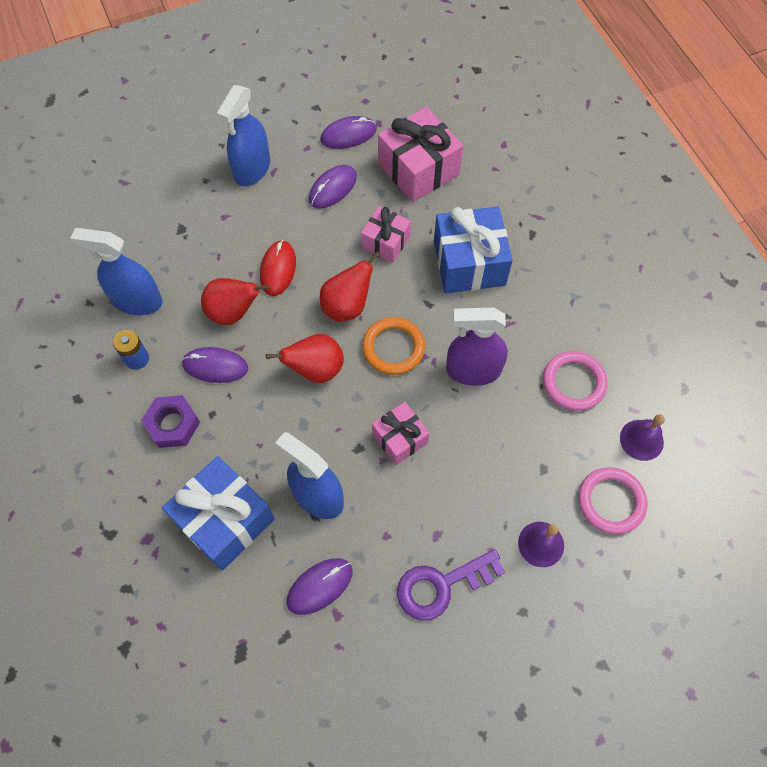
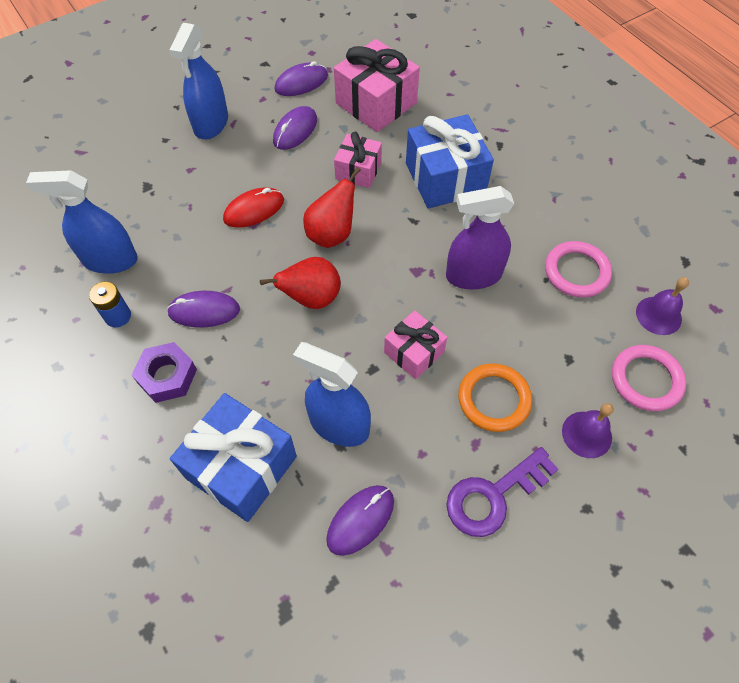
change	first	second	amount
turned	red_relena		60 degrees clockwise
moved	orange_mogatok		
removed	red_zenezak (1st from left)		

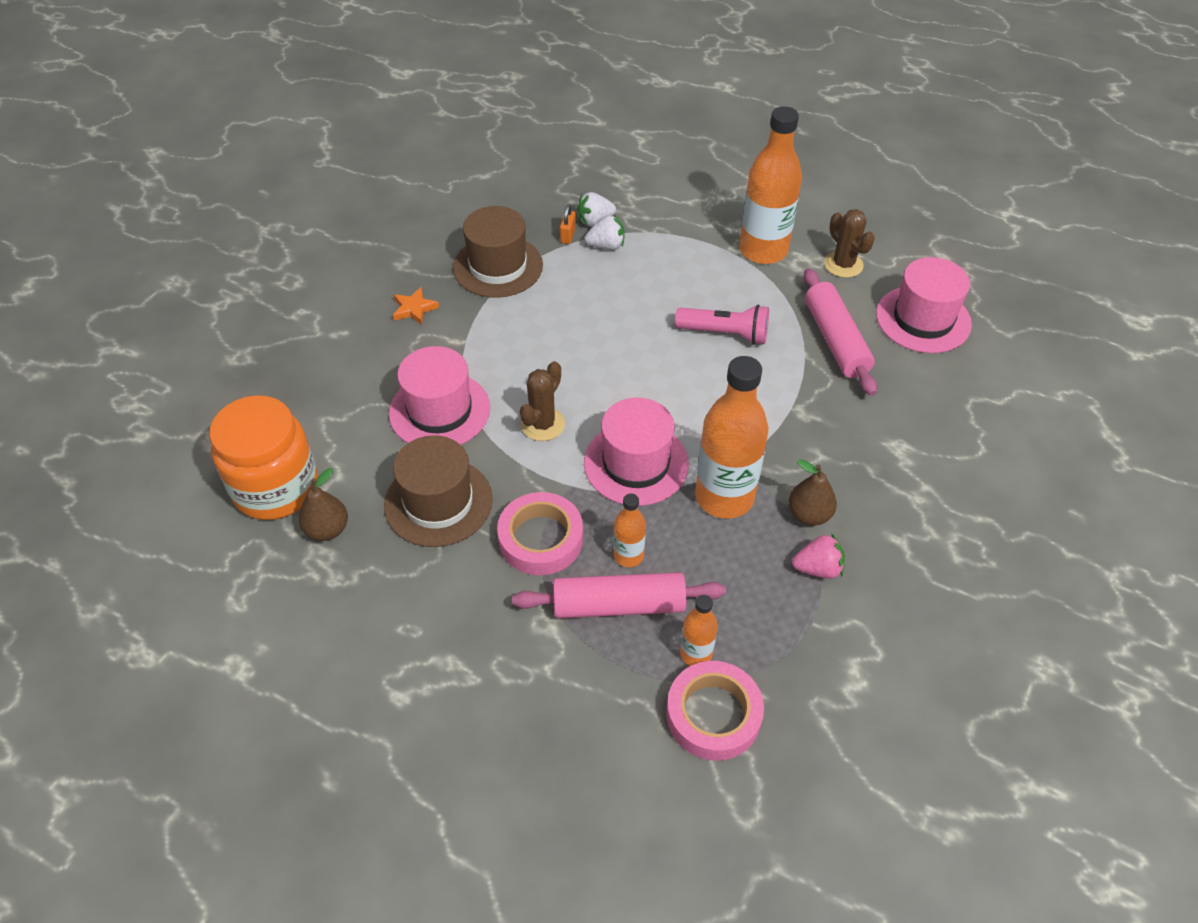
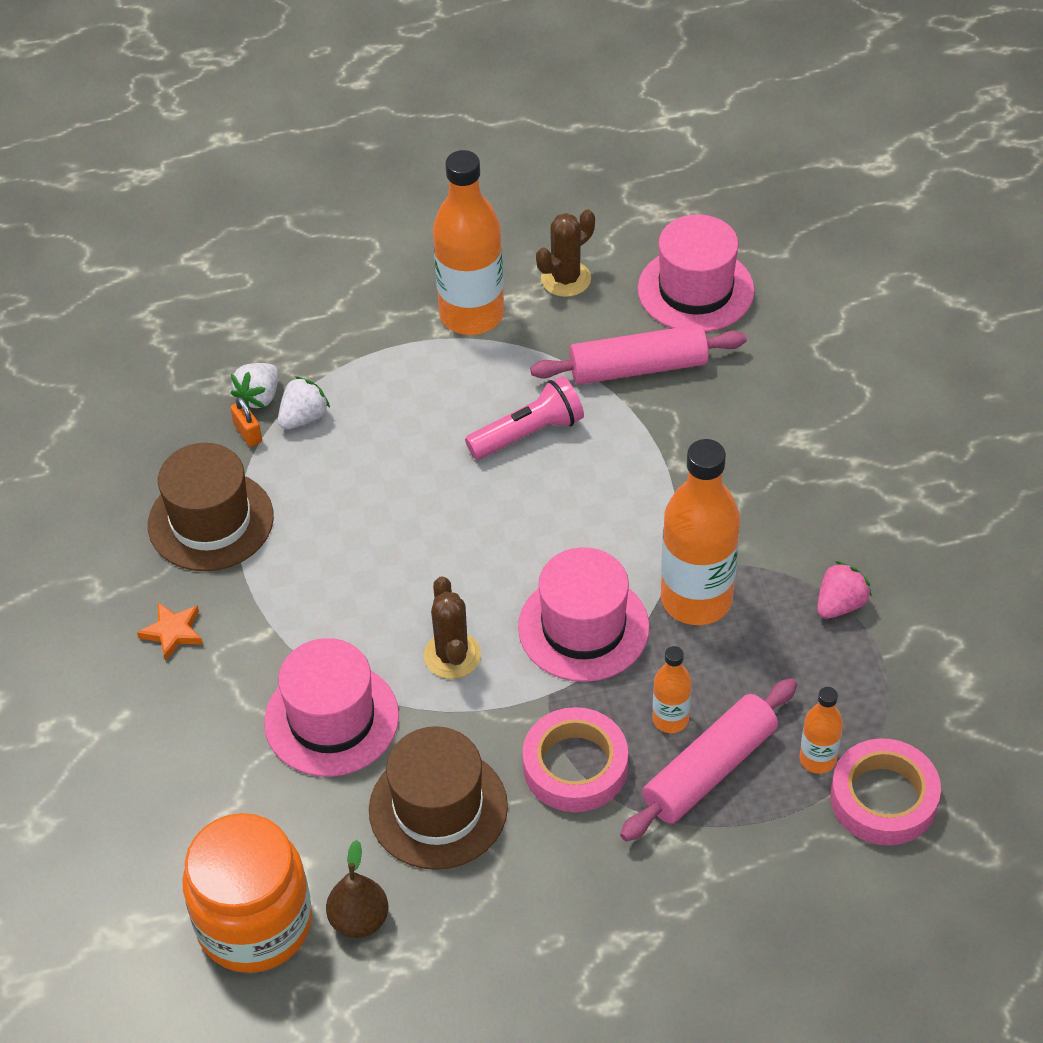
change	first	second	amount
turned	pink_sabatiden (2nd from left in the first image)	pink_sabatiden (1st from left)	45 degrees counterclockwise
turned	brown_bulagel (2nd from left)		60 degrees counterclockwise
removed	brown_zenezak (2nd from left)		

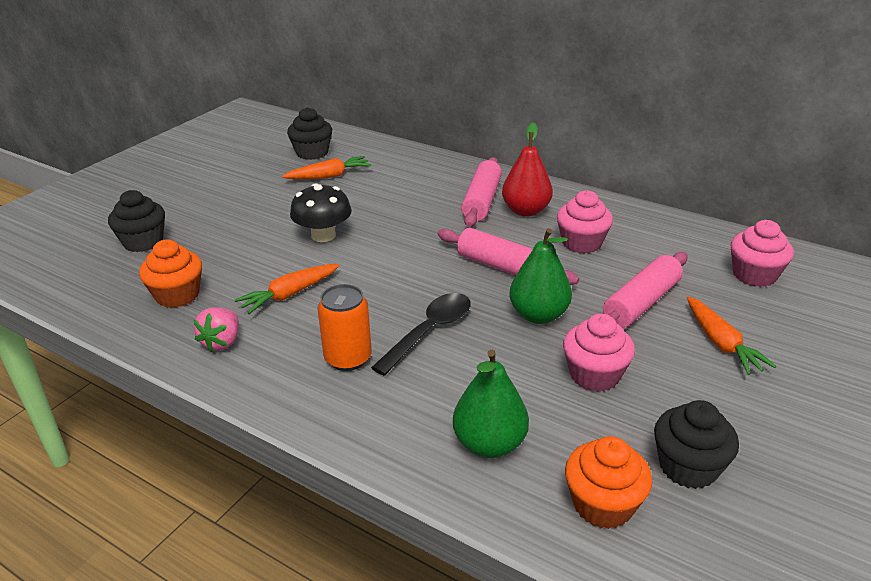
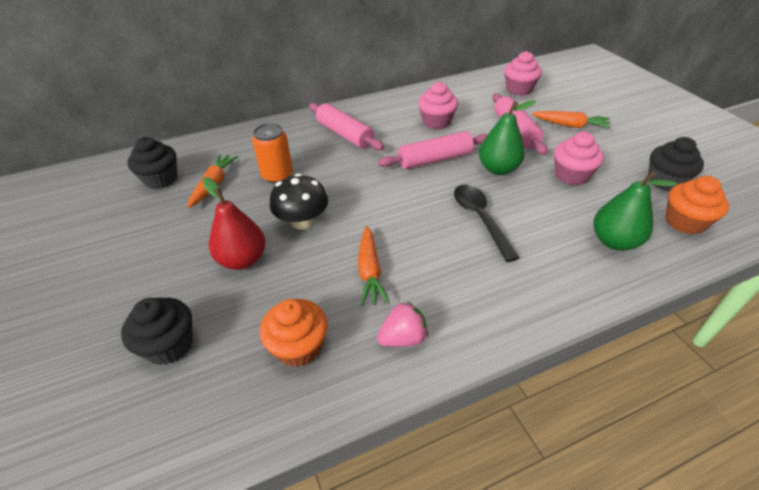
change	first	second	amount
moved	red_zenezak		
moved	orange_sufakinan		
turned	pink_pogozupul		75 degrees counterclockwise

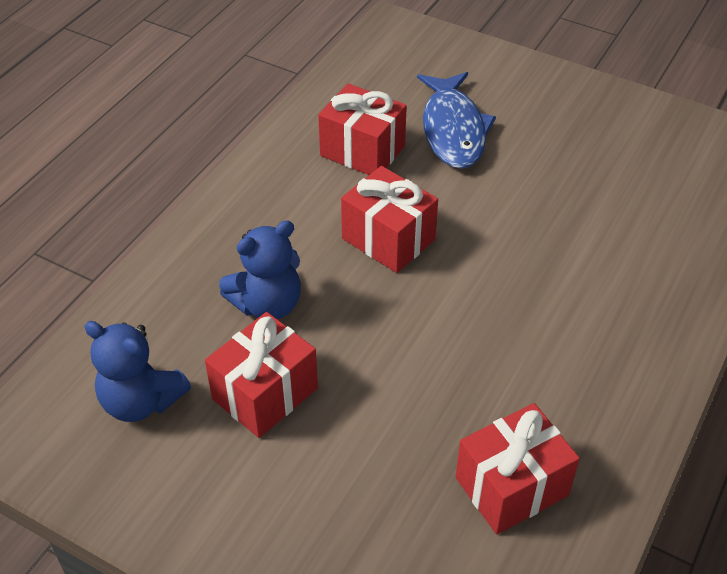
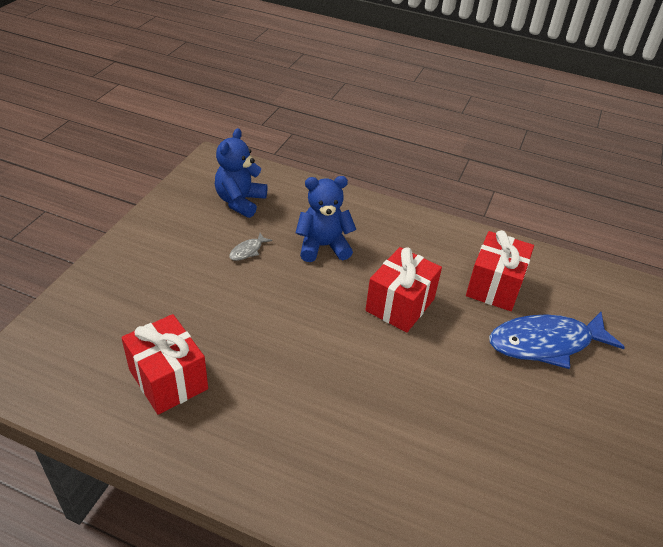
change	first	second	amount
replaced	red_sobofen (1st from left)	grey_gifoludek	
turned	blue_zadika (2nd from left)		120 degrees clockwise

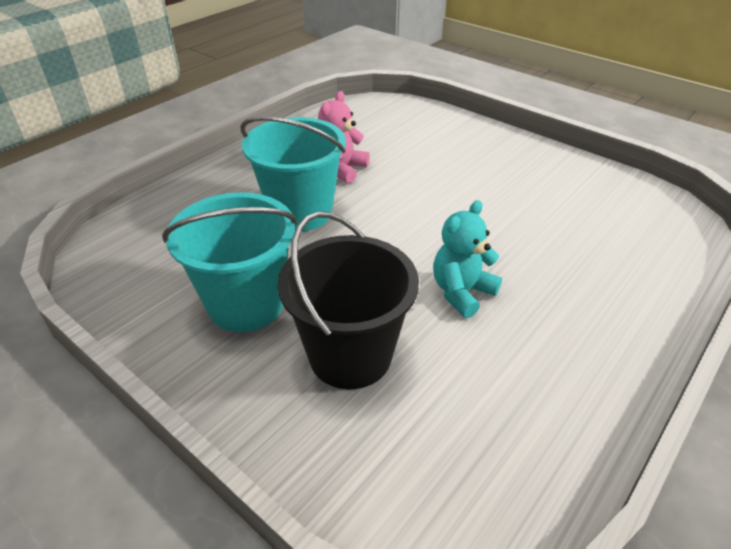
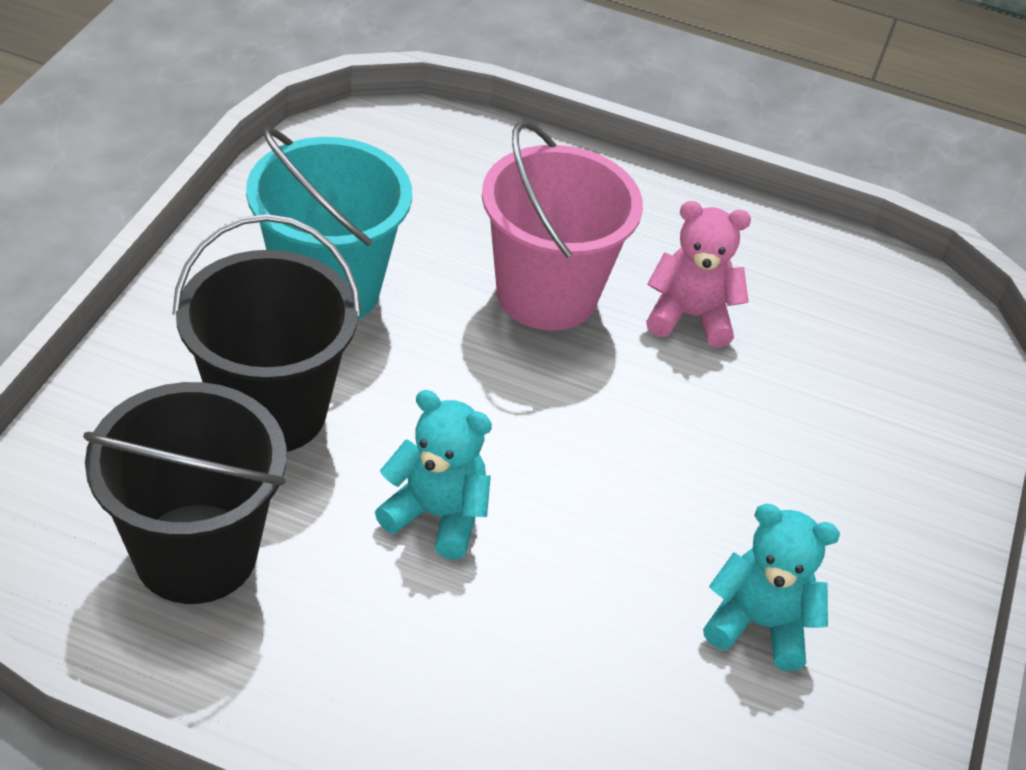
change	first	second	amount
added		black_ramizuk (1st from left)	
recoloured	turquoise_ramizuk (2nd from left)	pink_ramizuk	
added		turquoise_zadika (2nd from left)	

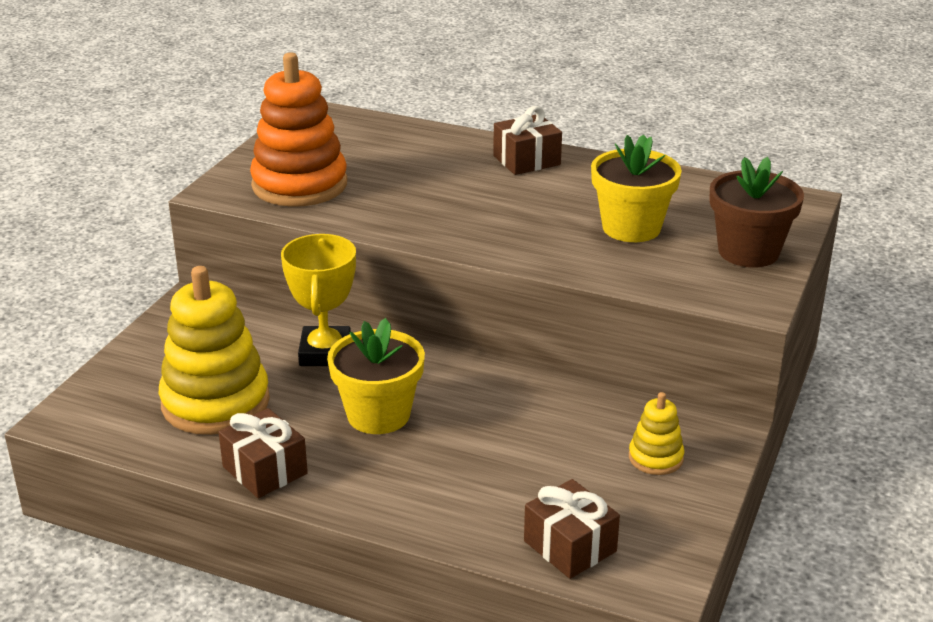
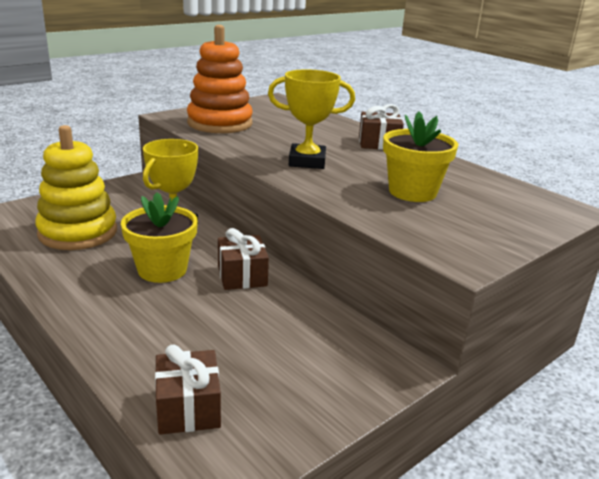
change	first	second	amount
moved	brown_sobofen (1st from left in the first image)	brown_sobofen (2nd from left)	
added		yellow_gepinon (2nd from left)	
removed	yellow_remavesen (2nd from left)		
removed	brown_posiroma		

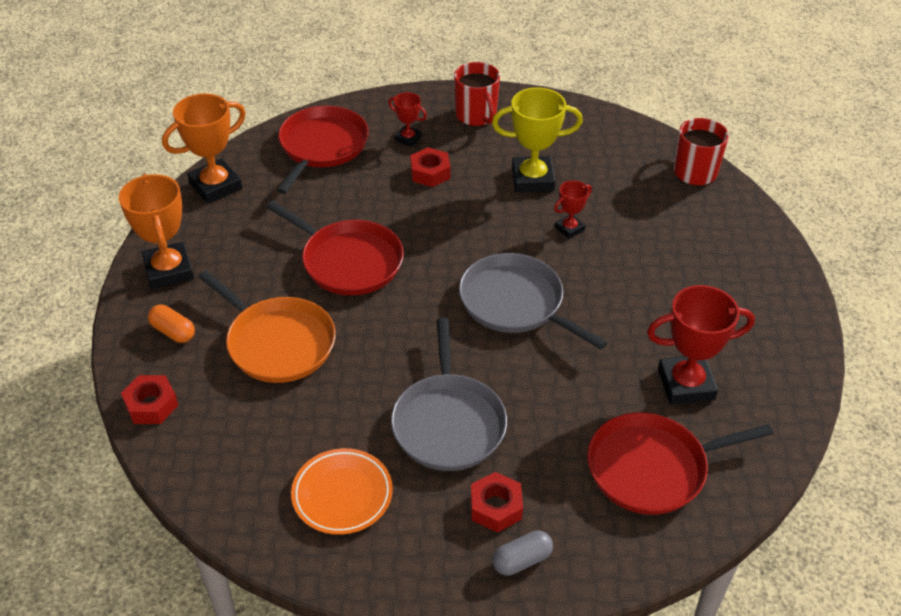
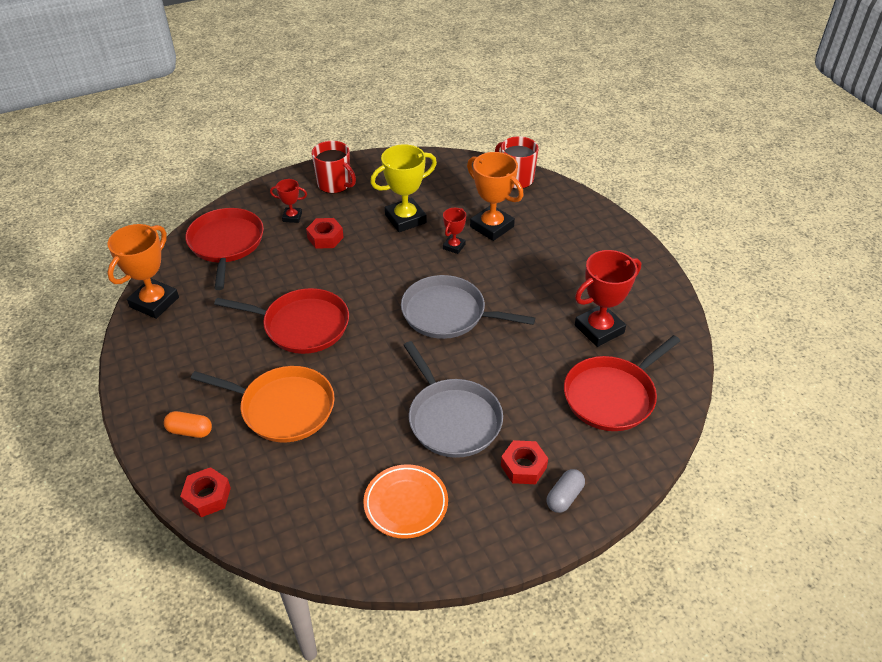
change	first	second	amount
moved	orange_gepinon (1st from left in the first image)	orange_gepinon (2nd from left)	

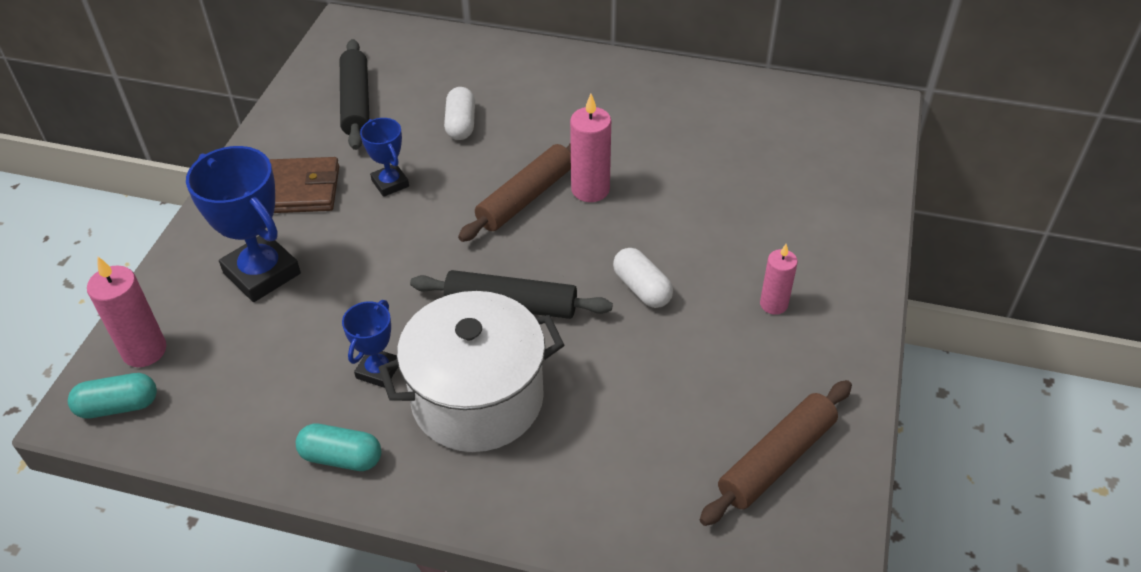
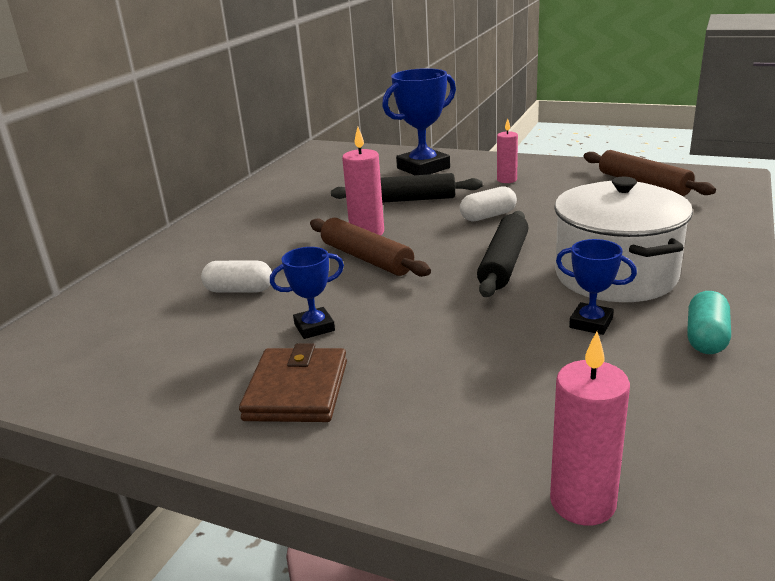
change	first	second	amount
moved	black_sabatiden (1st from left)		
moved	blue_gepinon (1st from left in the first image)	blue_gepinon (2nd from left)	
removed	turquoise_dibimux (1st from left)		

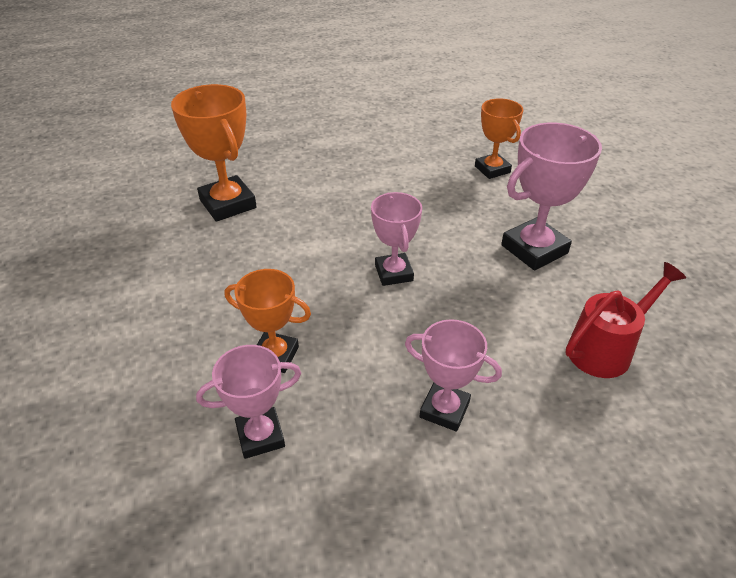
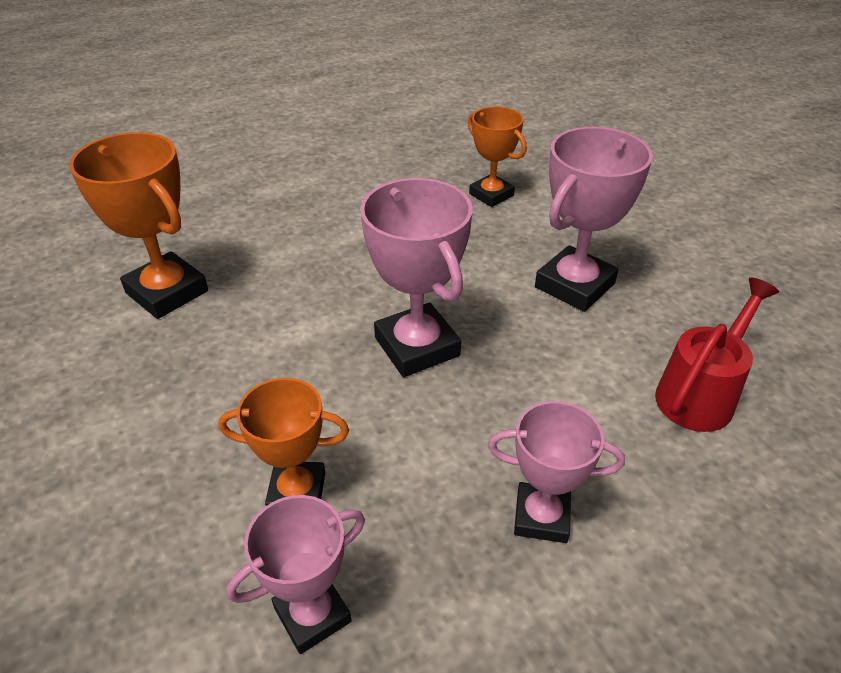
change	first	second	amount
resized	pink_gepinon (2nd from left)		x1.55

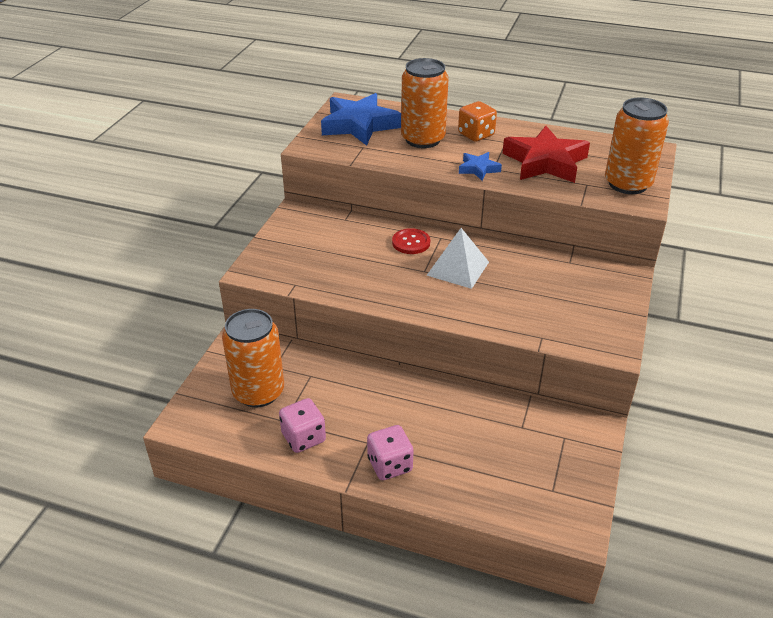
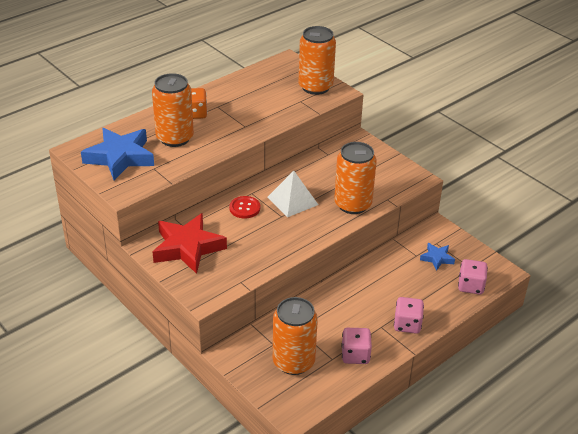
change	first	second	amount
moved	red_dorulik		
added		orange_sufakinan (4th from left)	
moved	blue_dorulik (2nd from left)		
added		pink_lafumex (3rd from left)	

